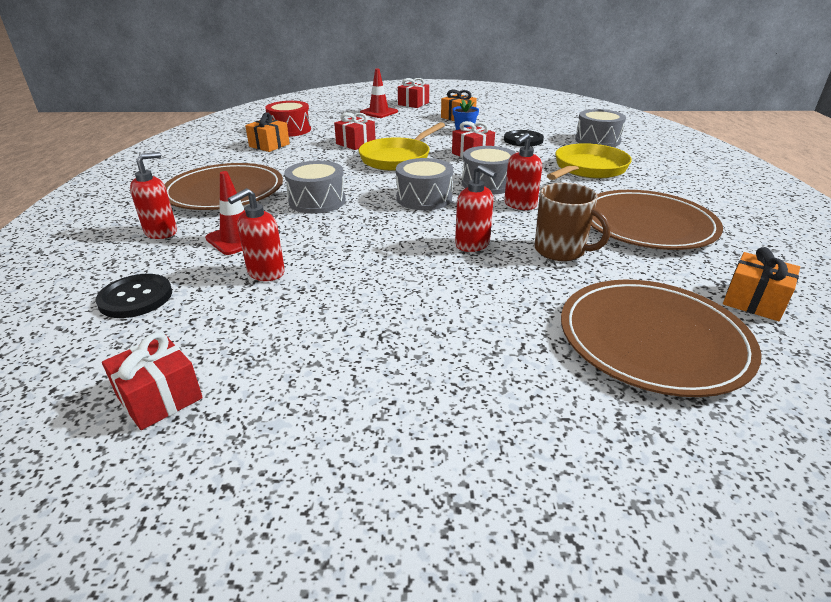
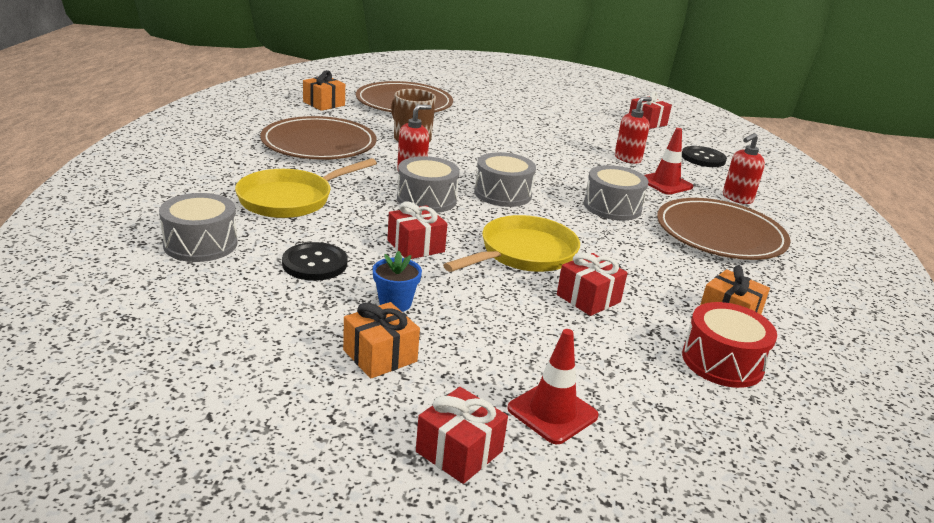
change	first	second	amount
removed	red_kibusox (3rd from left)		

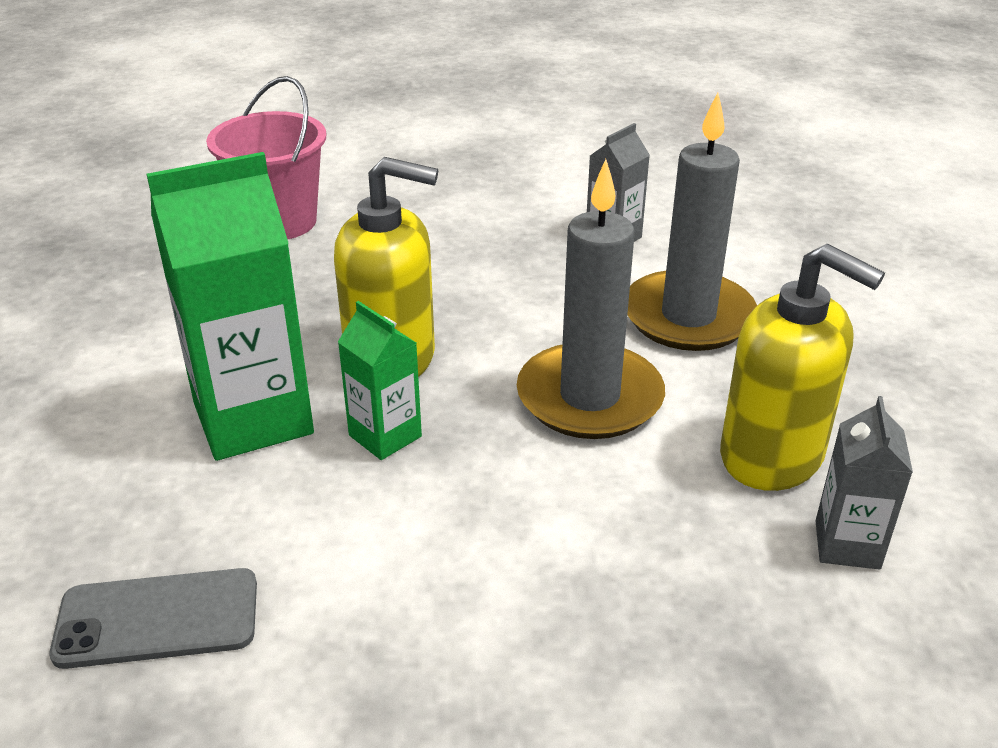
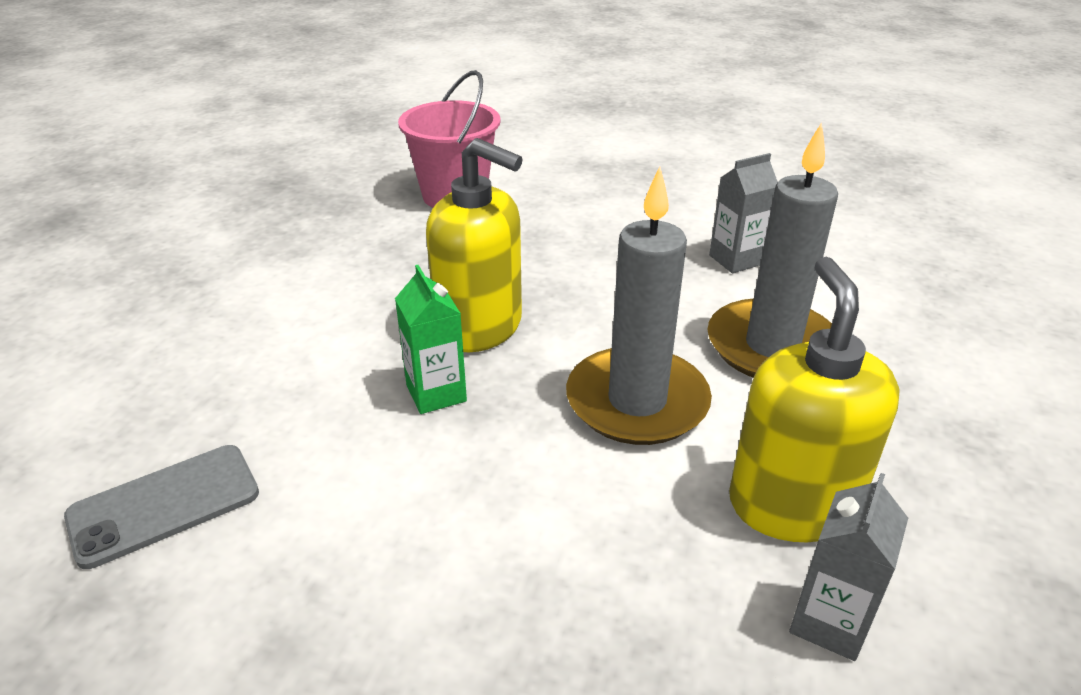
change	first	second	amount
turned	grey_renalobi		45 degrees counterclockwise
turned	yellow_kibusox (2nd from left)		150 degrees counterclockwise
removed	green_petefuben (1st from left)		

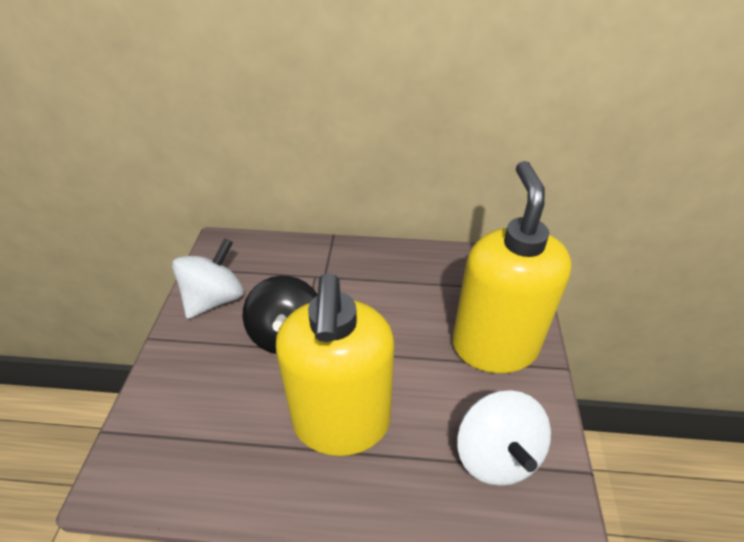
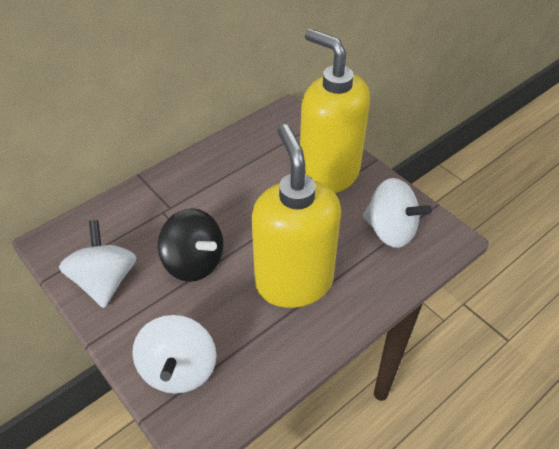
change	first	second	amount
added		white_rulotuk (2nd from left)	
turned	yellow_kibusox (1st from left)		150 degrees counterclockwise

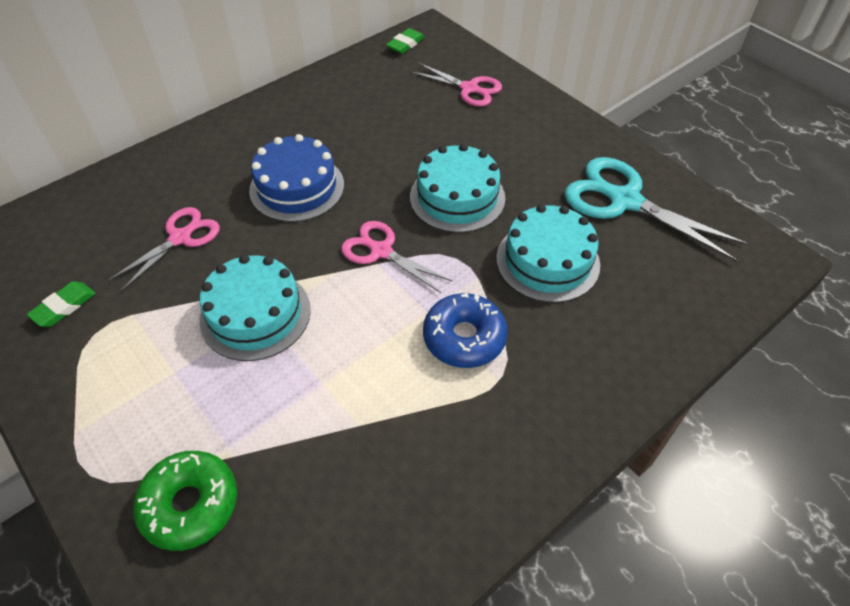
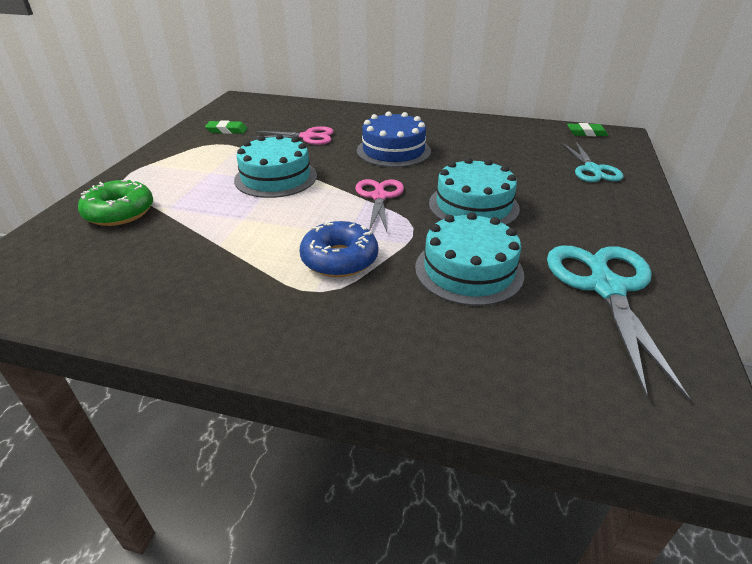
change	first	second	amount
recoloured	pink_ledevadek (3rd from left)	turquoise_ledevadek (1st from left)	

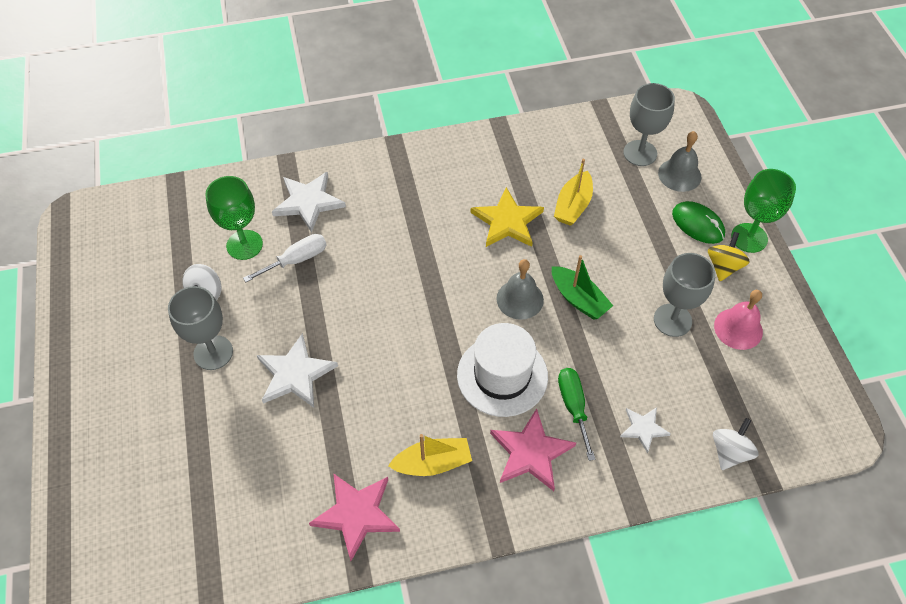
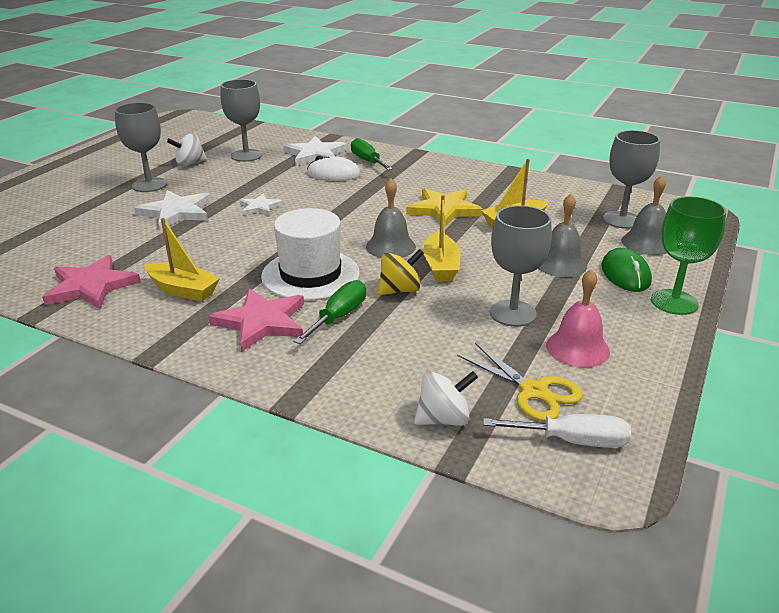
change	first	second	amount
recoloured	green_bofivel (1st from left)	grey_bofivel (2nd from left)	
moved	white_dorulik (3rd from left in the first image)	white_dorulik (2nd from left)	
added		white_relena	
added		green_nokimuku (2nd from left)	
moved	yellow_rulotuk		
recoloured	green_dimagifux	yellow_dimagifux (2nd from left)	
added		yellow_ledevadek	
moved	white_nokimuku		
added		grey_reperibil (2nd from left)	

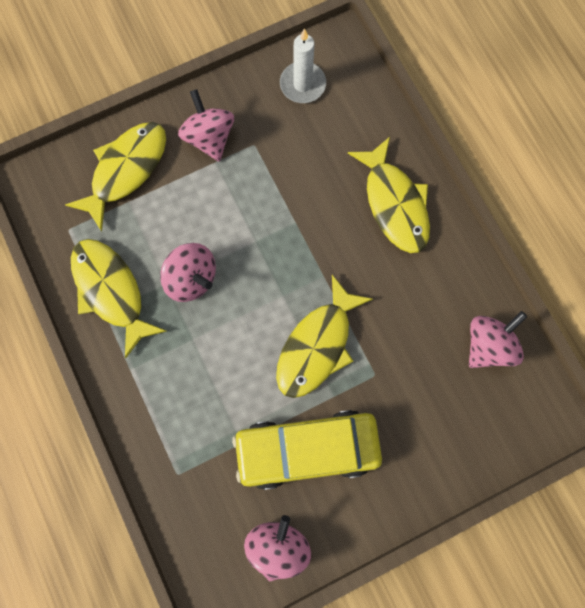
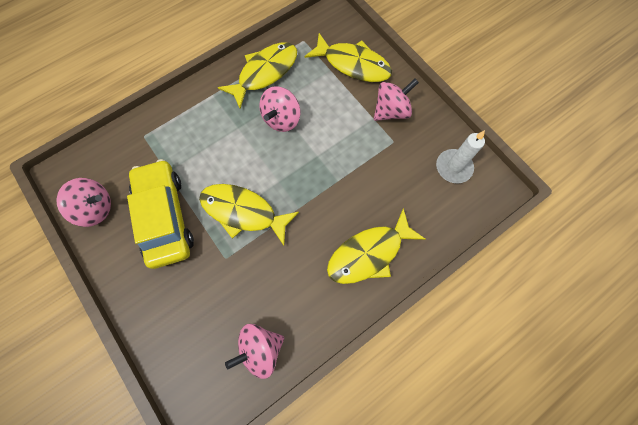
change	first	second	amount
turned	pink_rulotuk (4th from left in the first image)	pink_rulotuk (2nd from left)	120 degrees clockwise

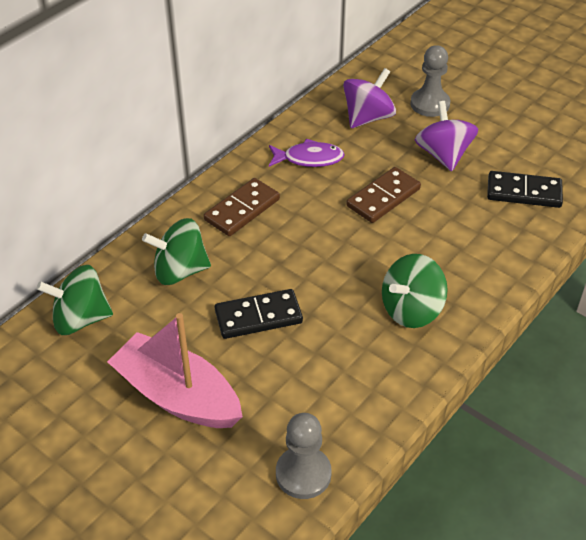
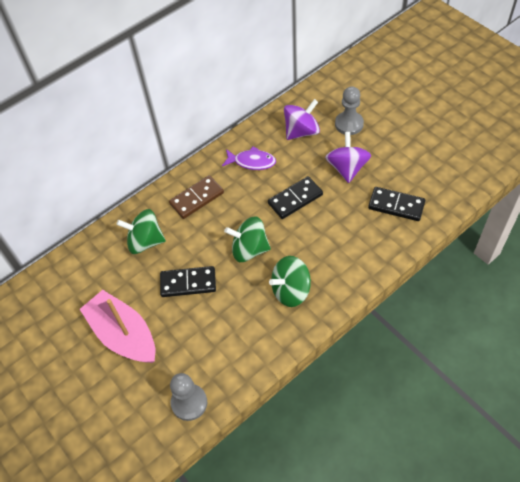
change	first	second	amount
moved	green_rulotuk (1st from left in the first image)	green_rulotuk (2nd from left)	
recoloured	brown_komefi (2nd from left)	black_komefi (2nd from left)	

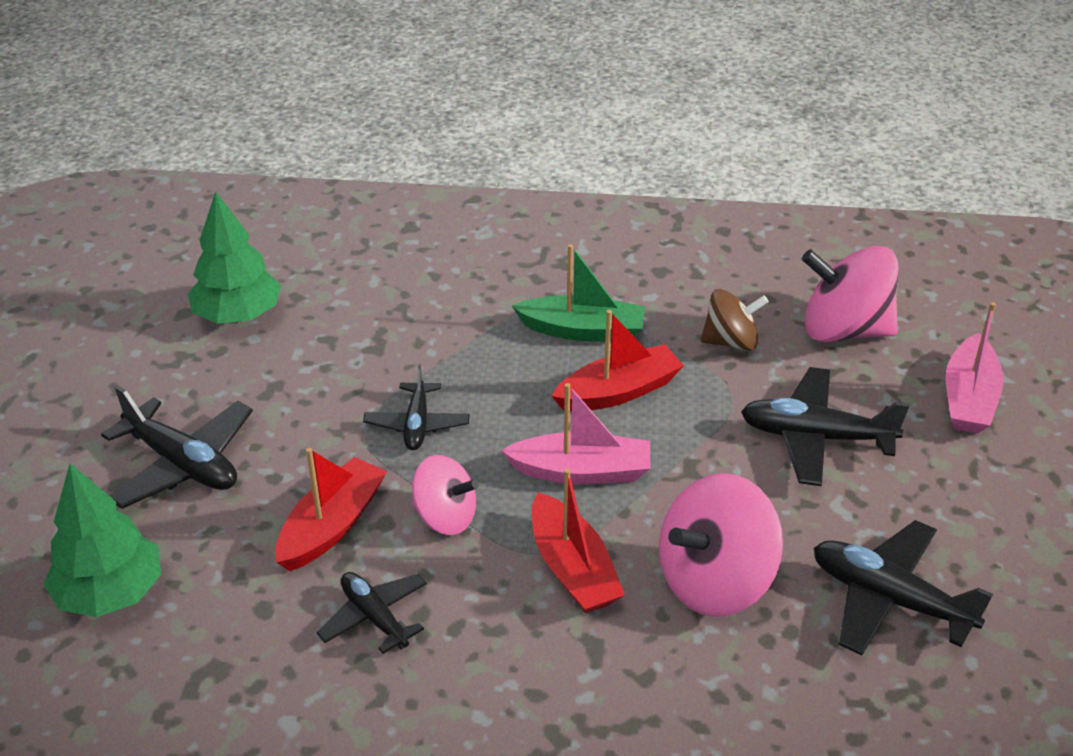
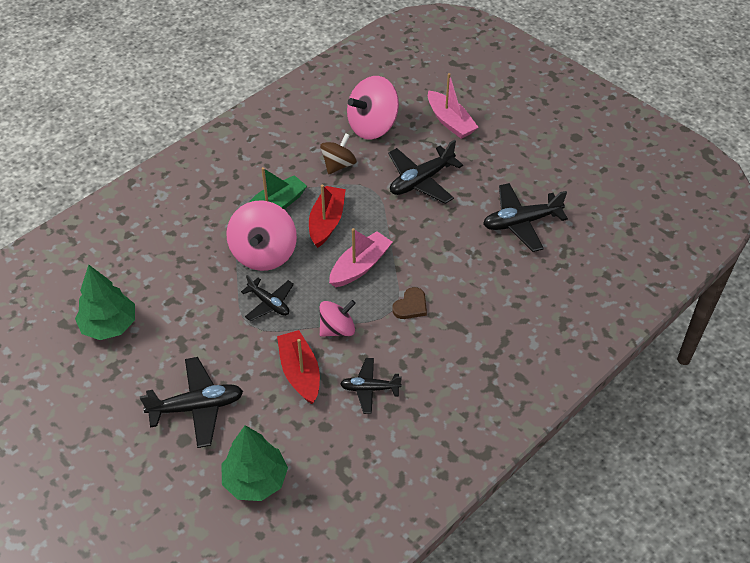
change	first	second	amount
moved	pink_rulotuk (2nd from left in the first image)	pink_rulotuk (1st from left)	
replaced	red_dimagifux (2nd from left)	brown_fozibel	

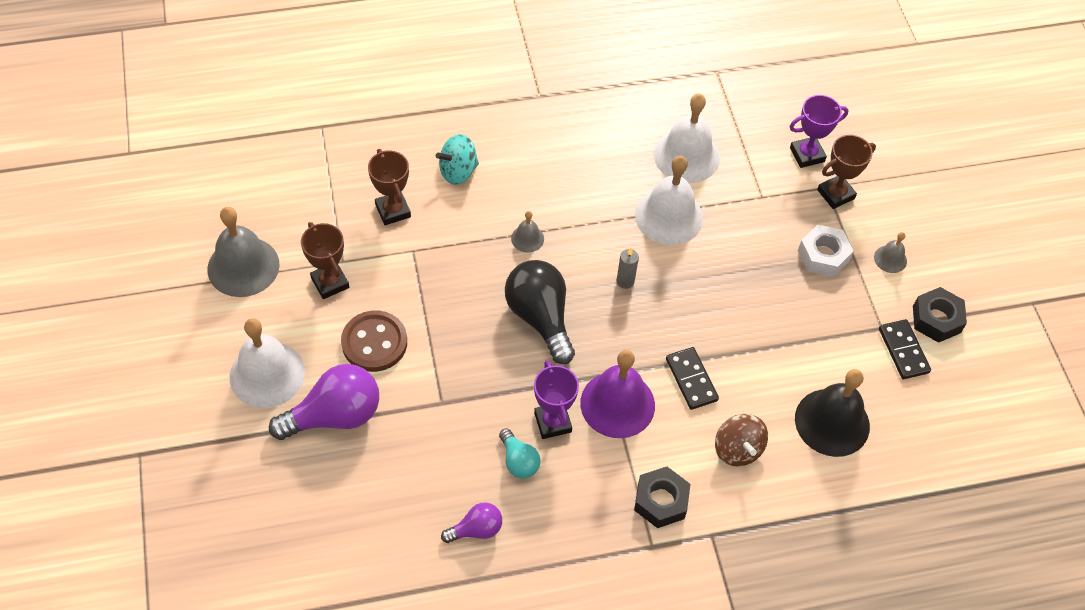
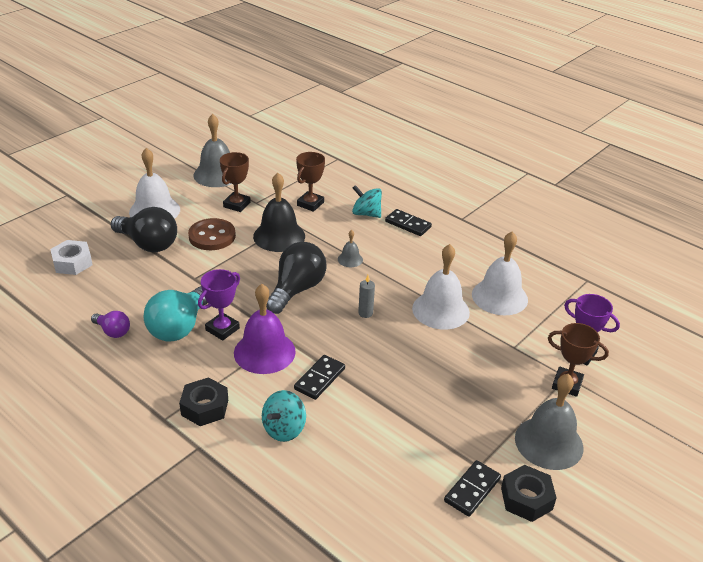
change	first	second	amount
moved	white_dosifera		
recoloured	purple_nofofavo (1st from left)	black_nofofavo (1st from left)	
resized	turquoise_nofofavo		x1.88
moved	black_reperibil		
recoloured	brown_rulotuk	turquoise_rulotuk (1st from left)	
added		black_komefi (2nd from left)	
resized	grey_reperibil (3rd from left)		x2.10

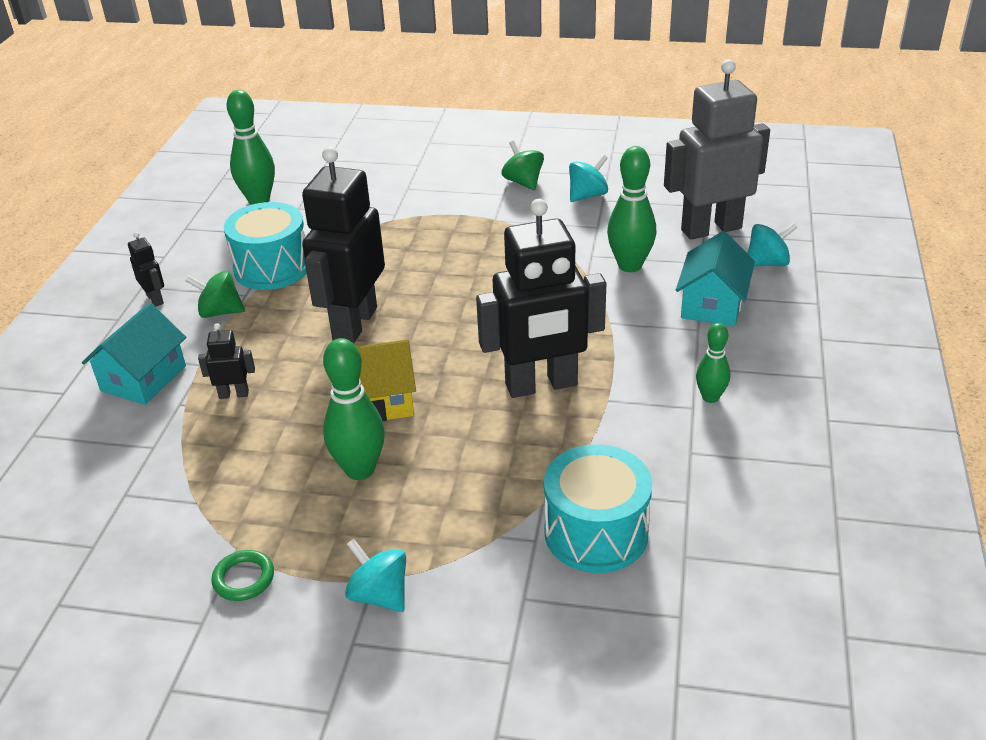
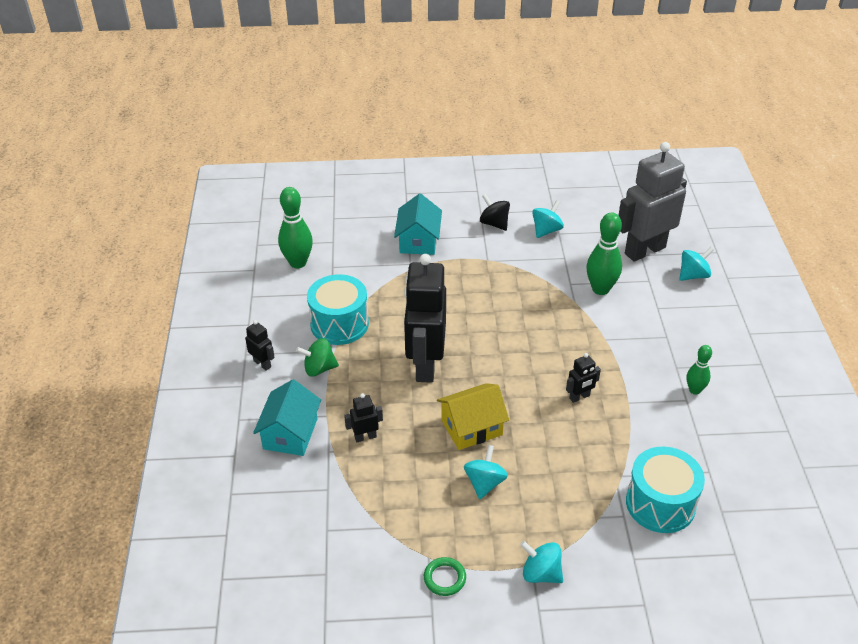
change	first	second	amount
moved	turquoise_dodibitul (2nd from left)		
replaced	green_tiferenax (2nd from left)	turquoise_rulotuk (1st from left)	
recoloured	green_rulotuk (2nd from left)	black_rulotuk	
resized	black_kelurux (4th from left)		x0.42

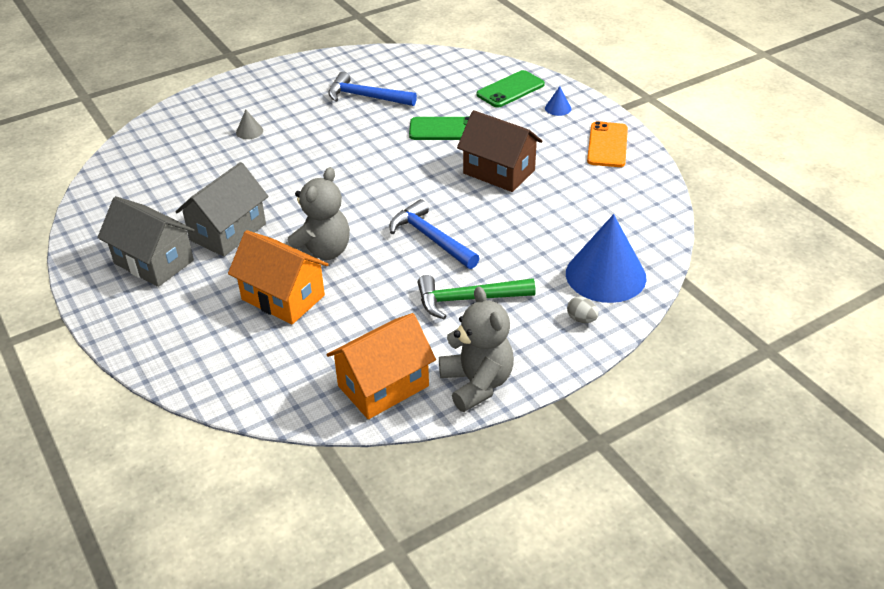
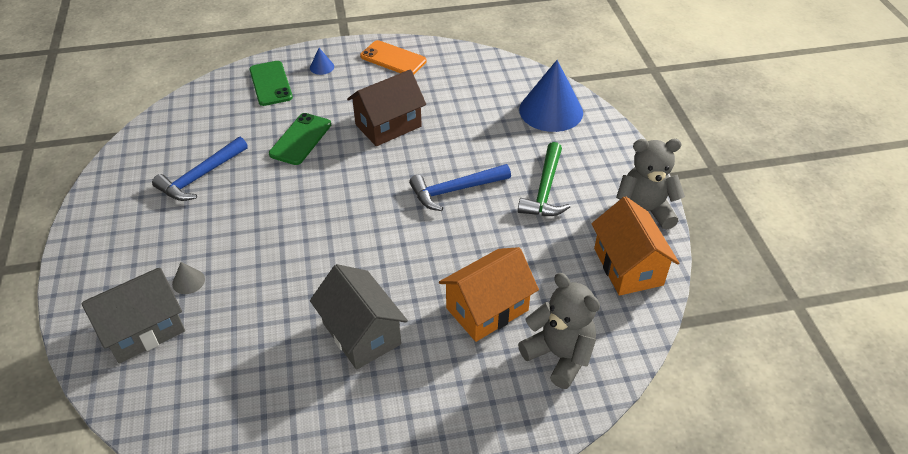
change	first	second	amount
moved	grey_dodibitul (1st from left)		
moved	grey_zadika (1st from left)		
removed	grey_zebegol		

